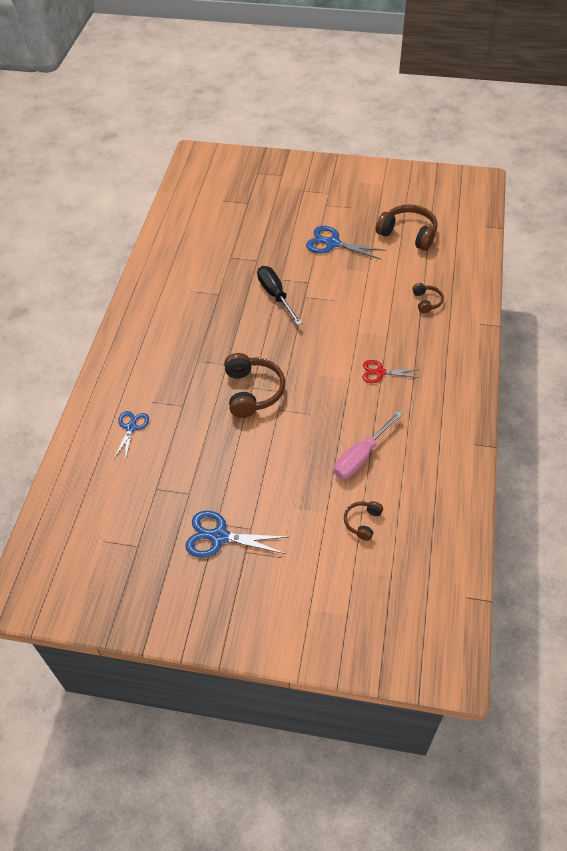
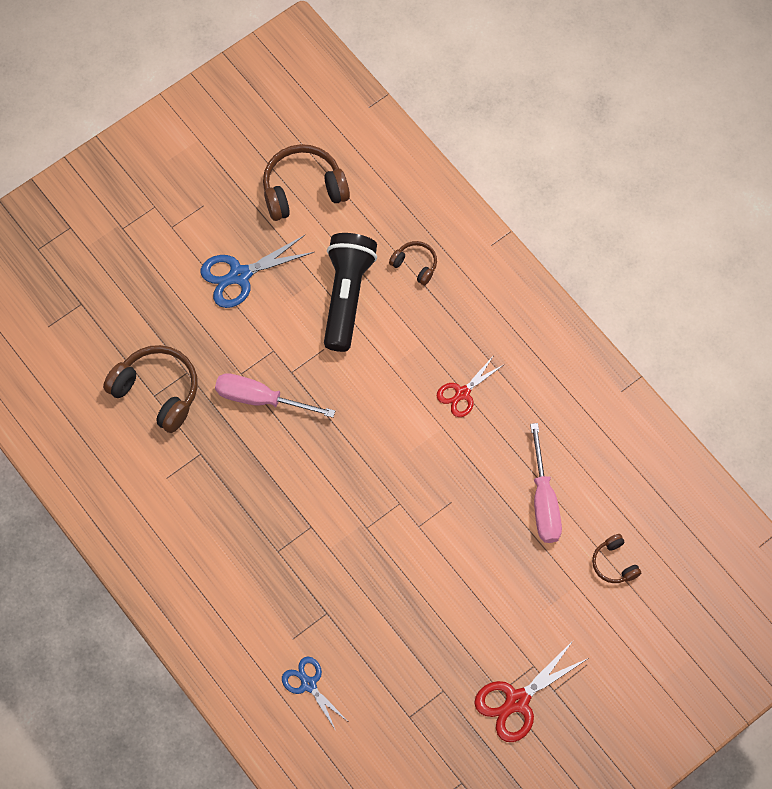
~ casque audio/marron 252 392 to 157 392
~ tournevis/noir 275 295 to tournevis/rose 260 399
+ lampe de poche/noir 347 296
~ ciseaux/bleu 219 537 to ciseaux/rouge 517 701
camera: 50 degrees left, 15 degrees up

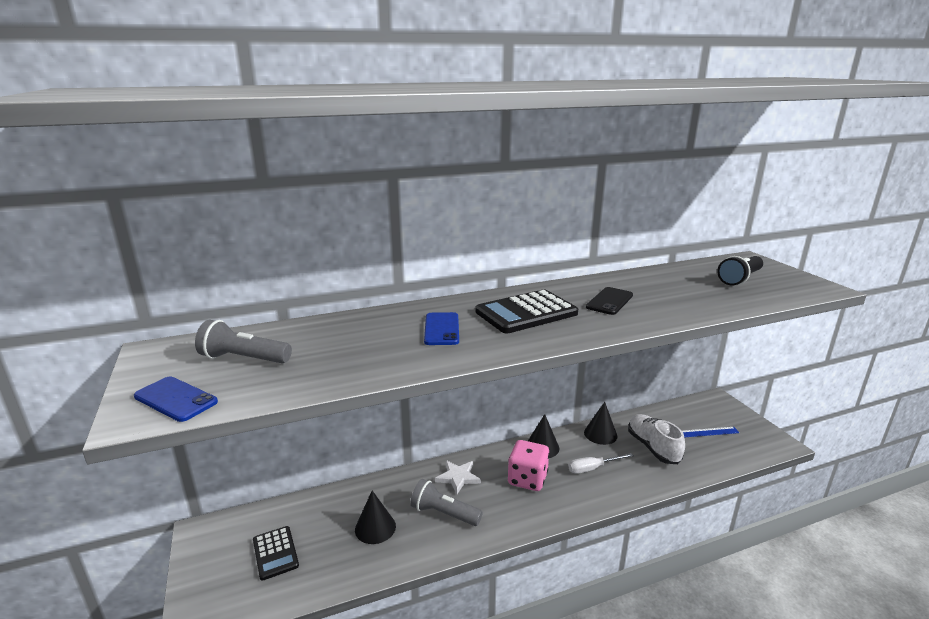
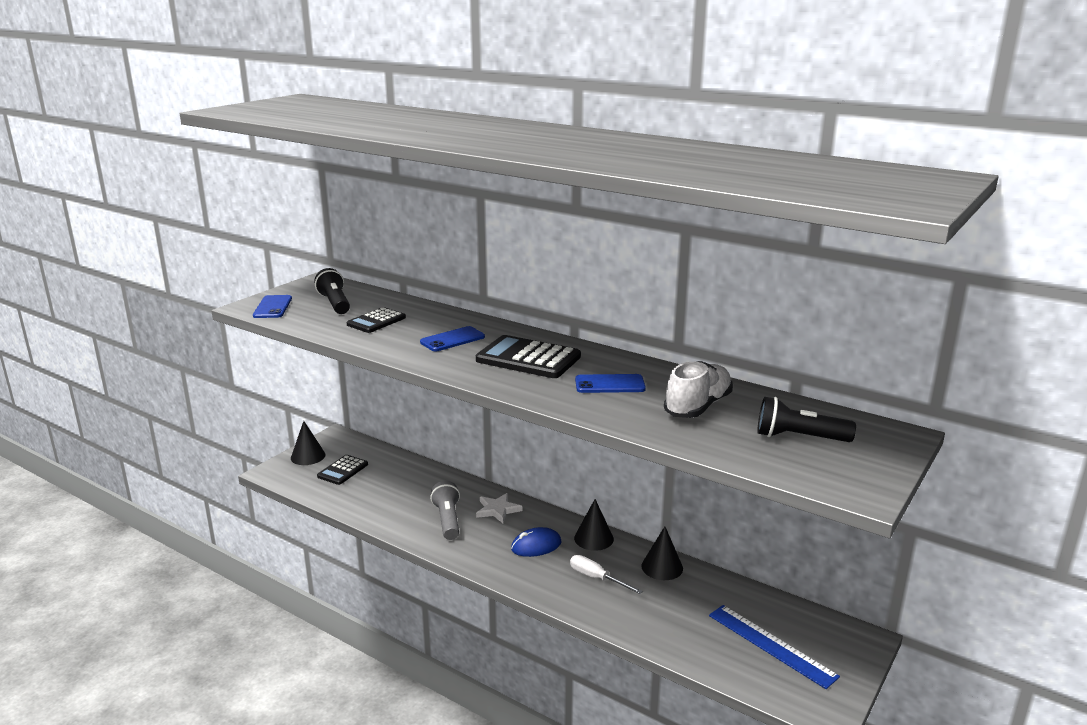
~ cône/noir 375 527 to 308 456
~ lampe de poche/gris 244 359 to lampe de poche/noir 335 303
+ calculatrice/noir 376 321
~ dé/rose 527 479 to souris/bleu 536 546
~ téléphone/noir 609 301 to téléphone/bleu 610 384
~ chaussure/blanc 653 447 to 698 406
~ règle/bleu 709 432 = 771 645 x1.65
camera: 55 degrees right, 0 degrees up

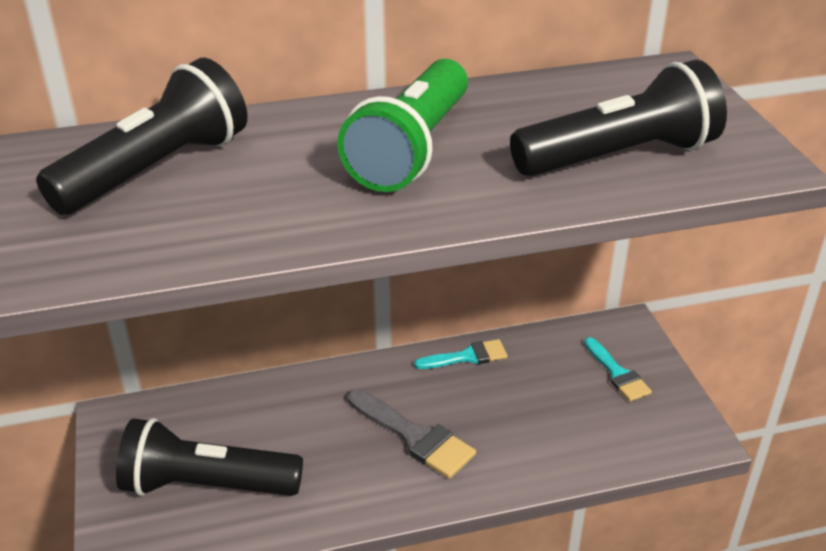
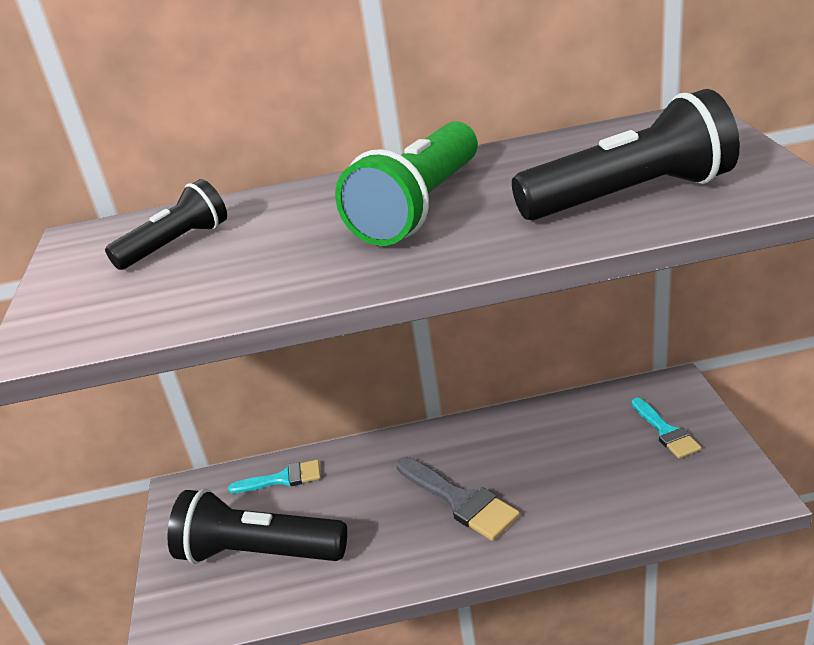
~ lampe de poche/noir 157 169 = 177 244 x0.60
~ pinceau/turquoise 467 356 to 283 479
camera: 10 degrees right, 5 degrees down

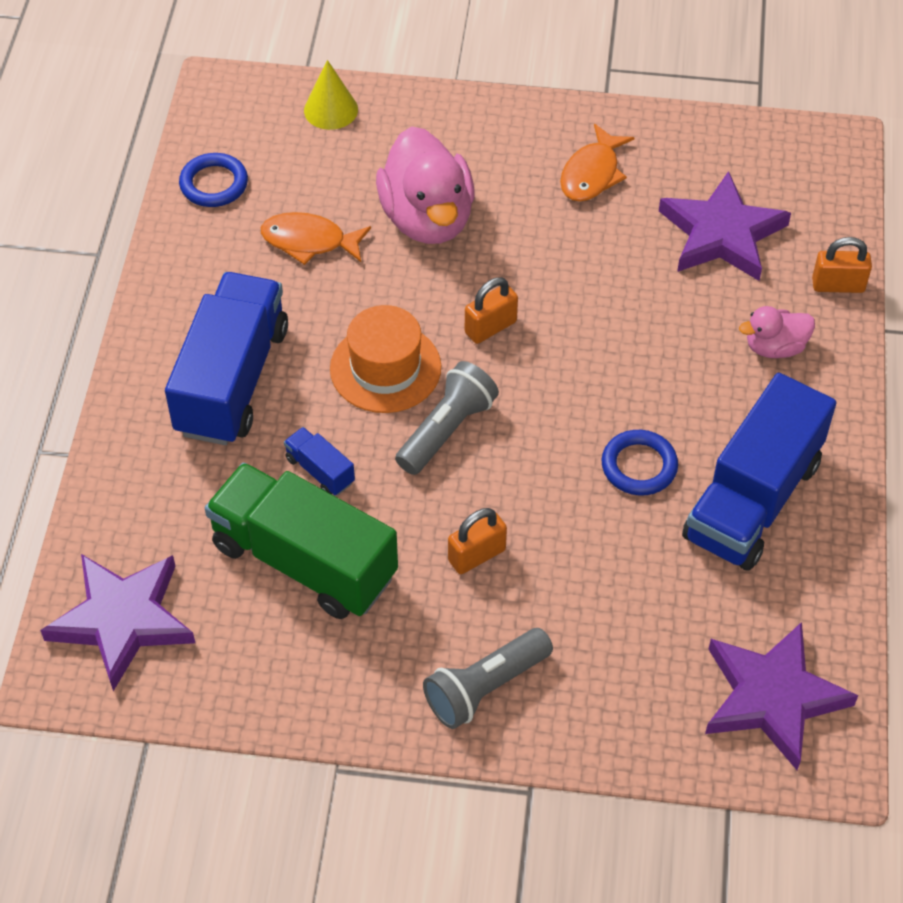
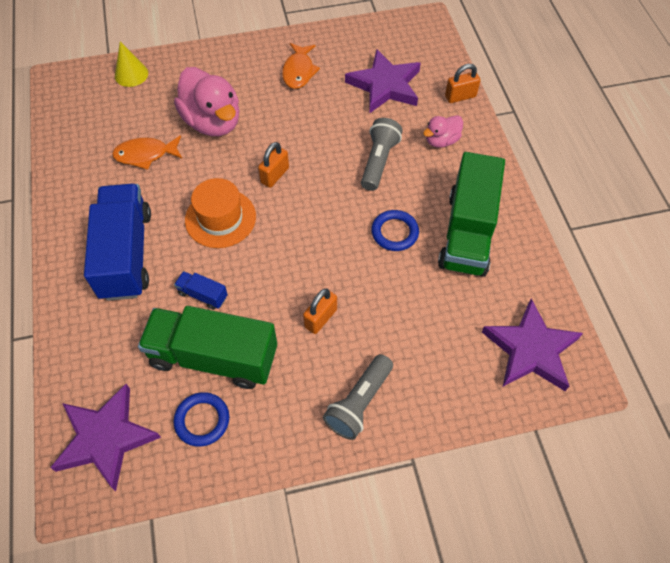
~ anneau/bleu 214 184 to 202 420
~ lampe de poche/gris 447 430 to 378 161
~ camion/bleu 752 500 to camion/vert 467 232
camera: 20 degrees left, 5 degrees up

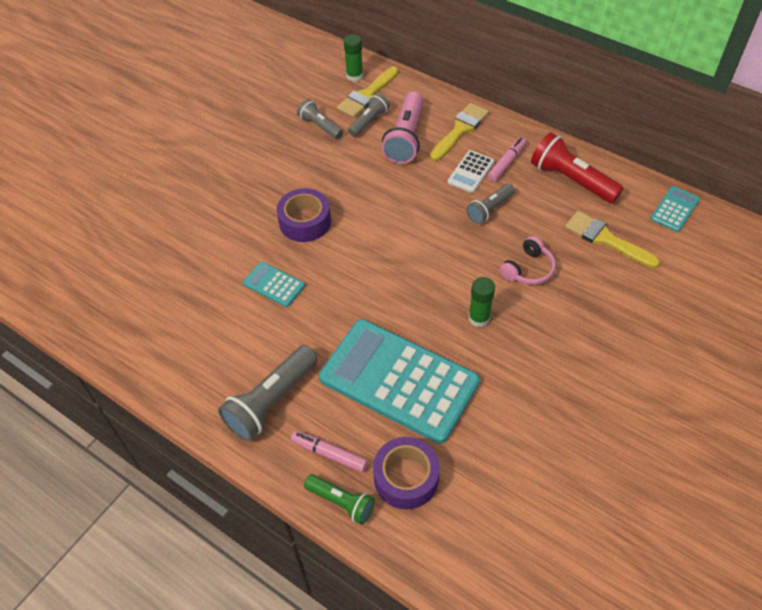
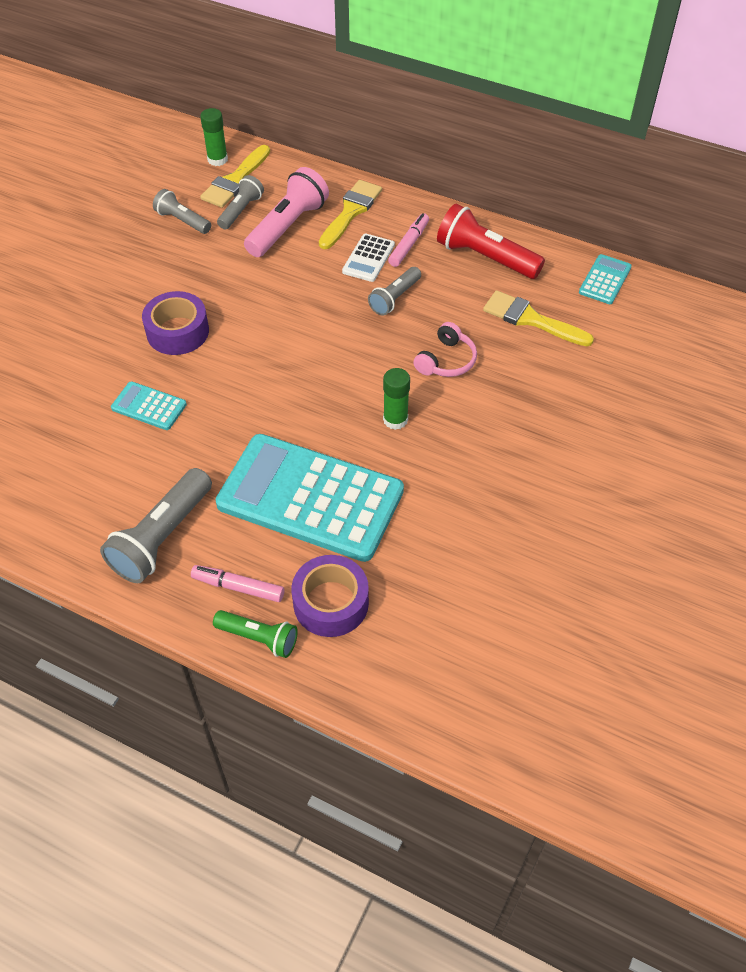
~ lampe de poche/rose 406 138 = 287 226 150 degrees counterclockwise
camera: 10 degrees left, 0 degrees up

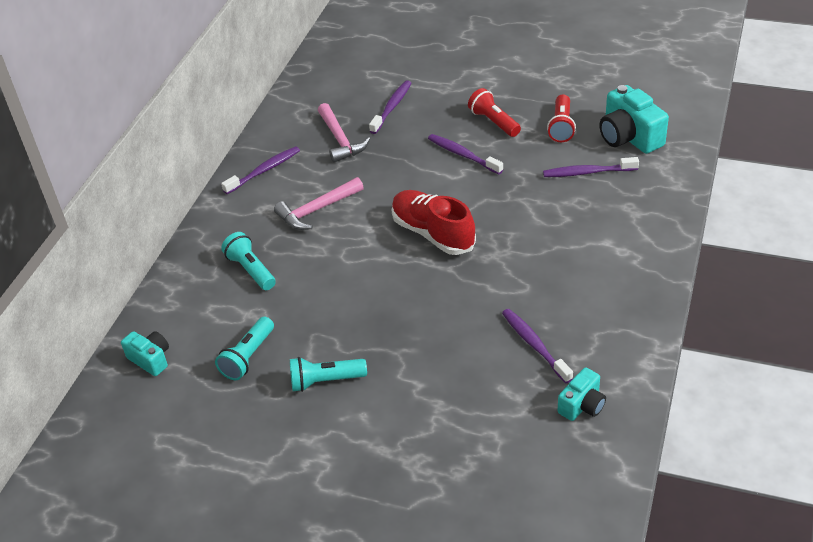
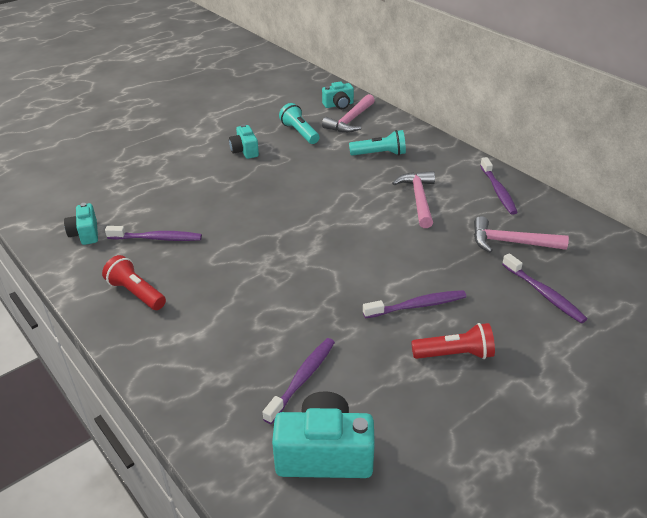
~ lampe de poche/rouge 561 126 to 136 293
~ lampe de poche/turquoise 325 381 to appareil photo/turquoise 245 151
+ marteau/rose 350 121
- chaussure/rouge 433 233
camera: 120 degrees right, 5 degrees down

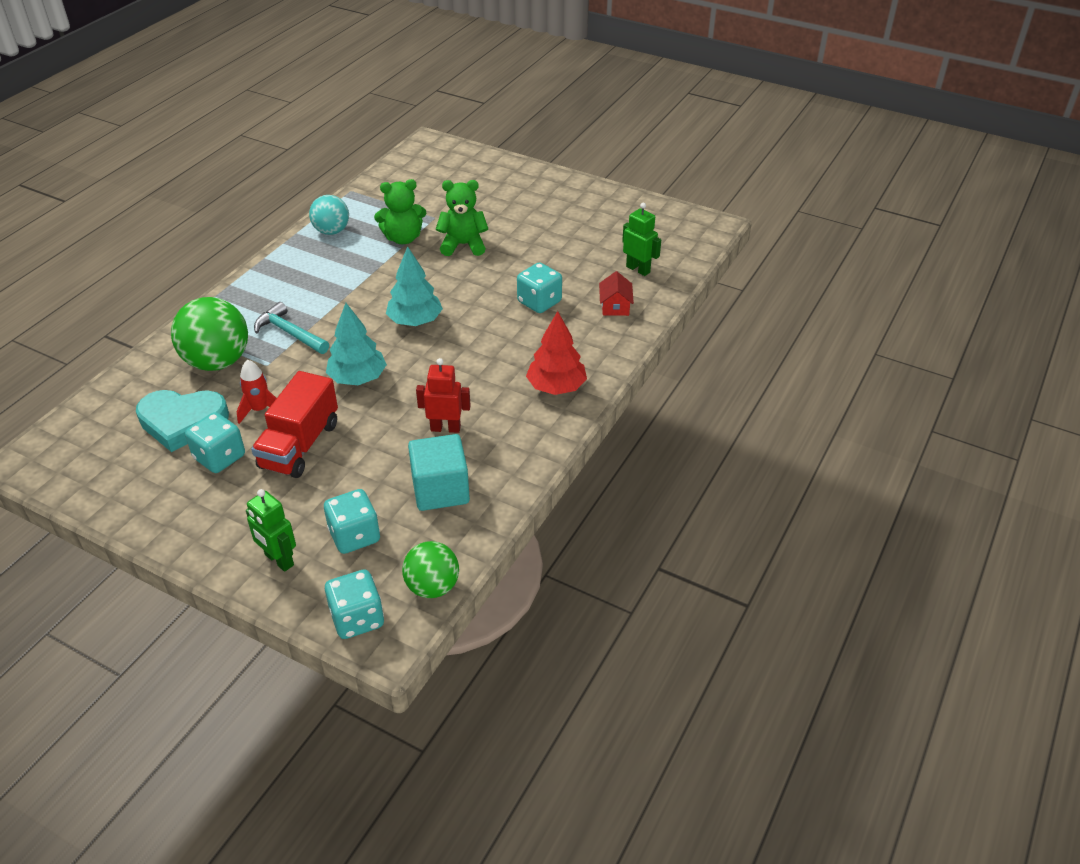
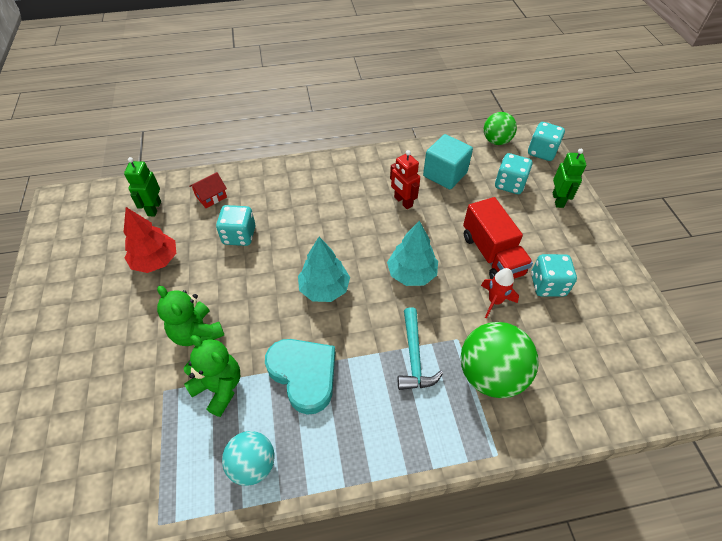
~ arbre/rouge 556 387 to 156 261
~ cœur/turquoise 182 422 to 304 374
~ camion/rouge 300 445 = 492 255 90 degrees clockwise
camera: 130 degrees left, 10 degrees up

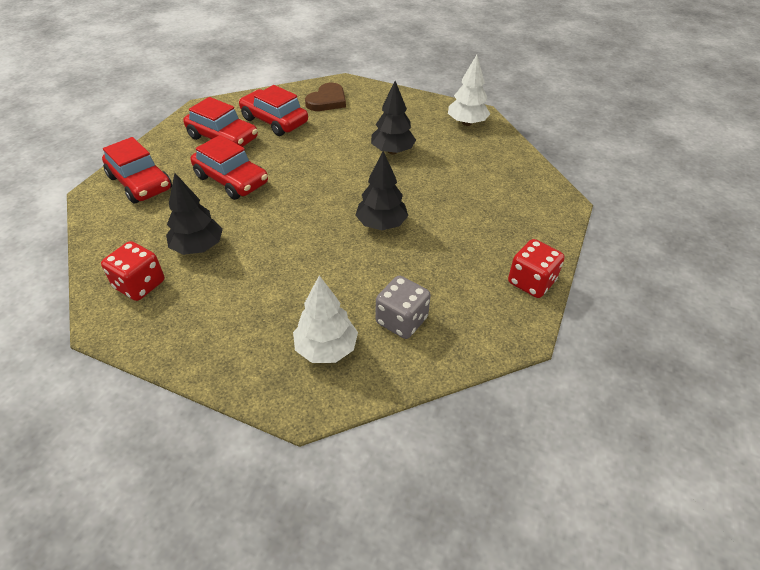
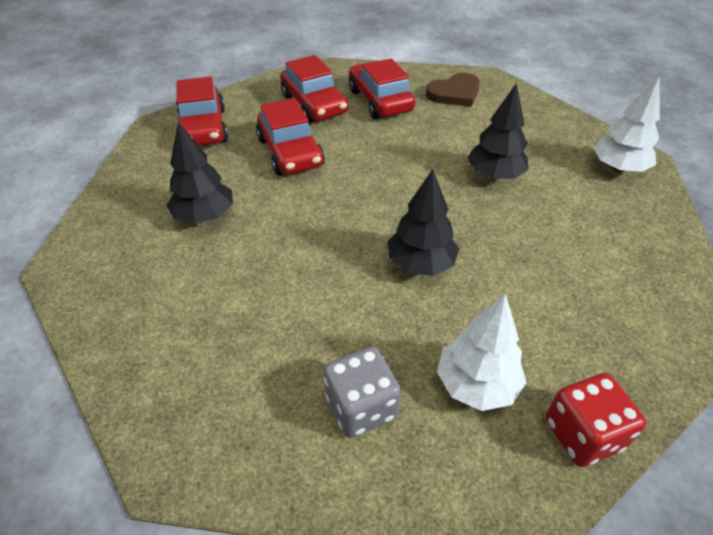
~ arbre/blanc 326 348 to 477 384
- dé/rouge 140 285
camera: 30 degrees right, 0 degrees up

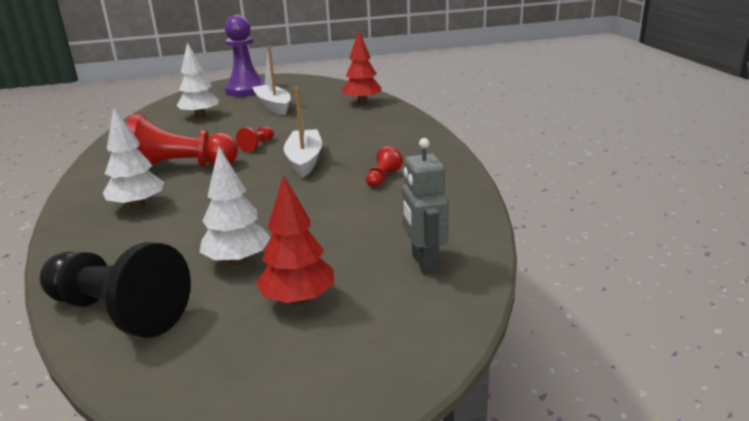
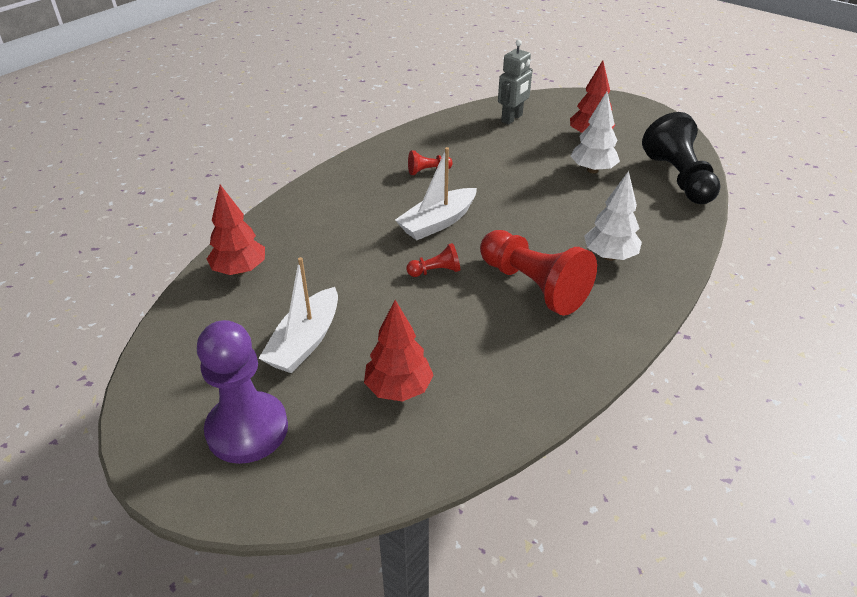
~ arbre/blanc 200 116 to arbre/rouge 398 389
camera: 130 degrees left, 15 degrees up

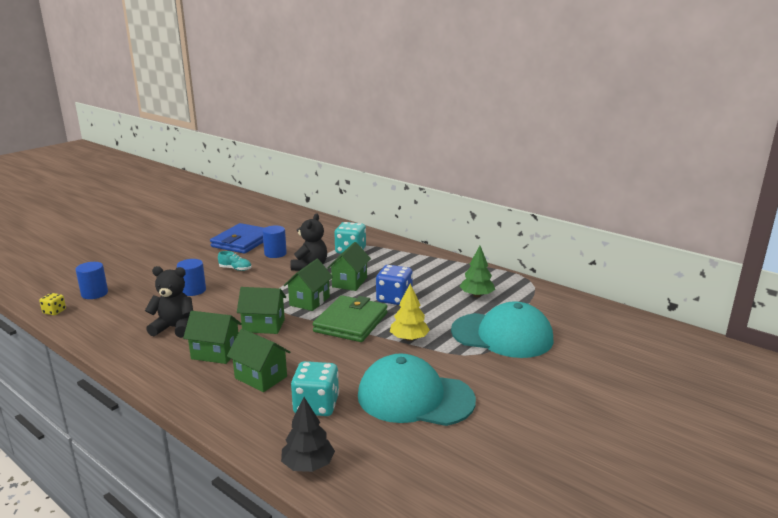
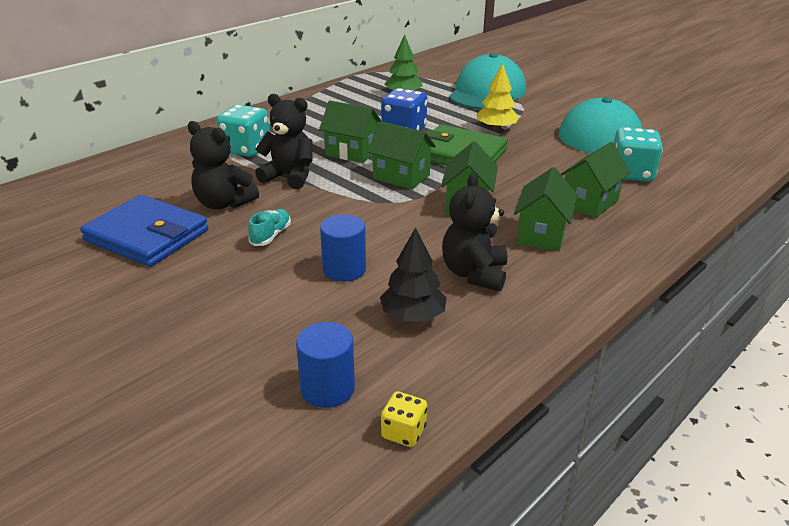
~ cylindre/bleu 275 253 to ours en peluche/noir 223 203
~ arbre/noir 308 465 to 413 316
camera: 85 degrees left, 10 degrees up

